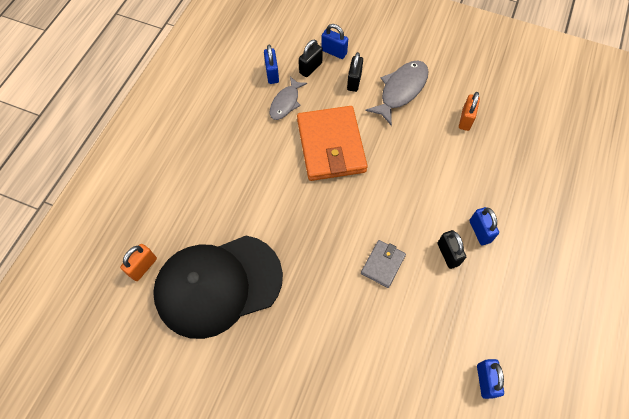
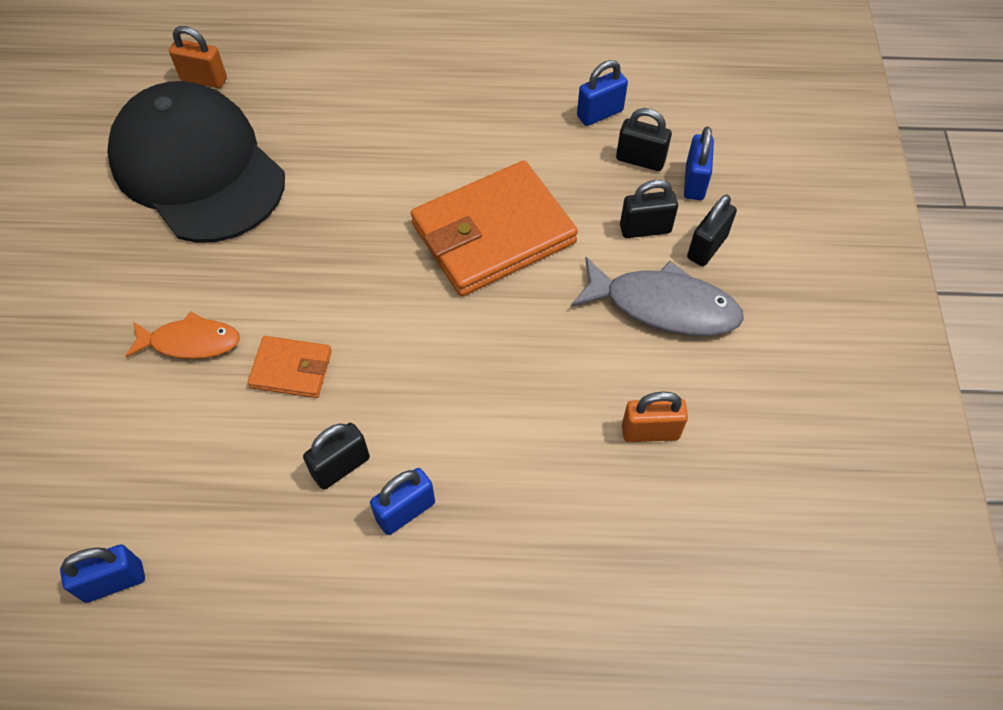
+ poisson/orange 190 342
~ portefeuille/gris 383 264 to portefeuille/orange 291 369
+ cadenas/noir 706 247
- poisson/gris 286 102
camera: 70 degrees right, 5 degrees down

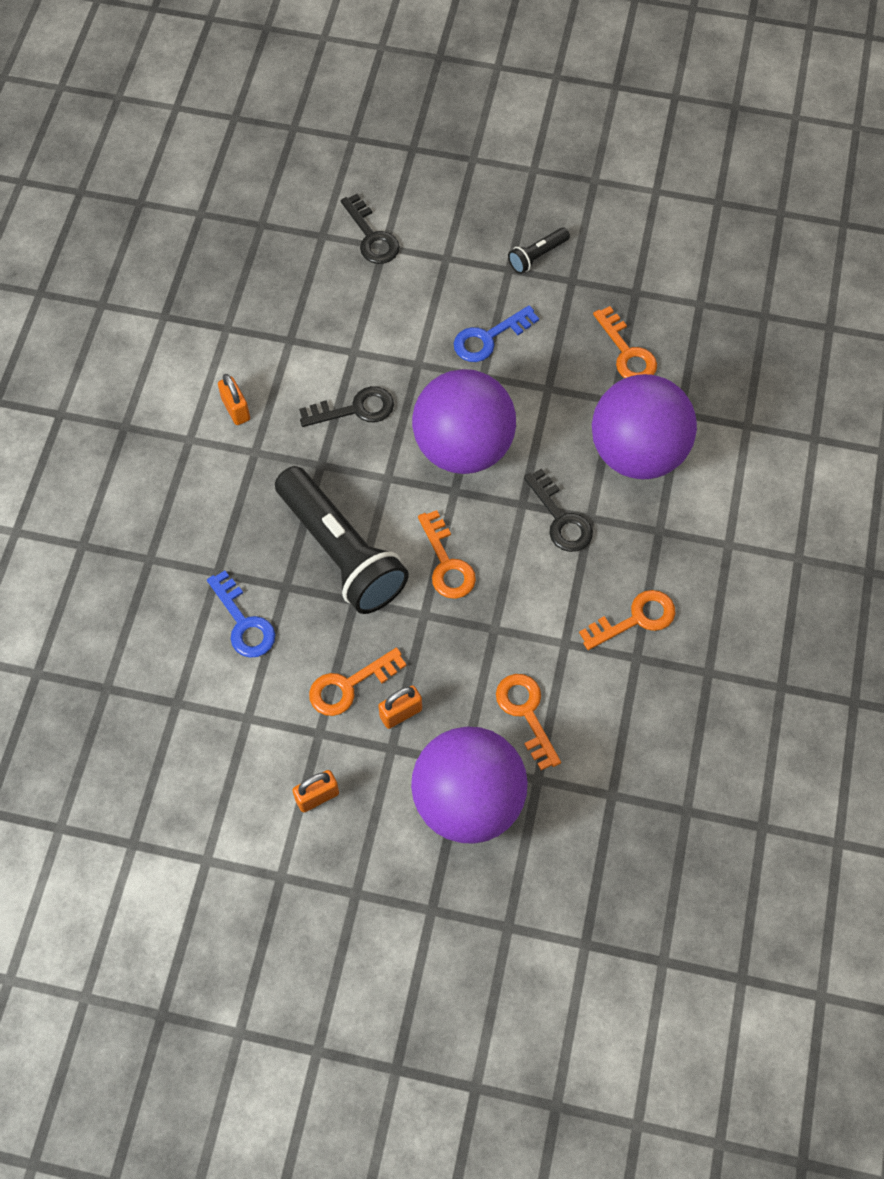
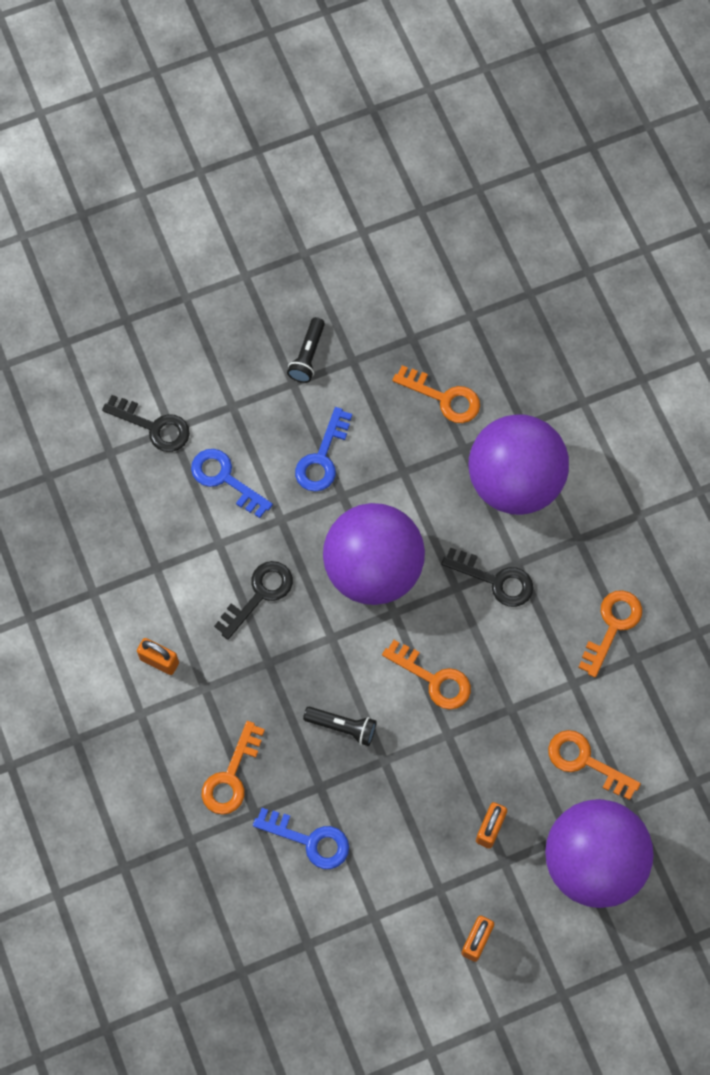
+ clé/bleu 225 479
~ clé/orange 349 685 to 231 776
~ lampe de poche/noir 341 552 = 342 727 x0.43
camera: 35 degrees left, 5 degrees up

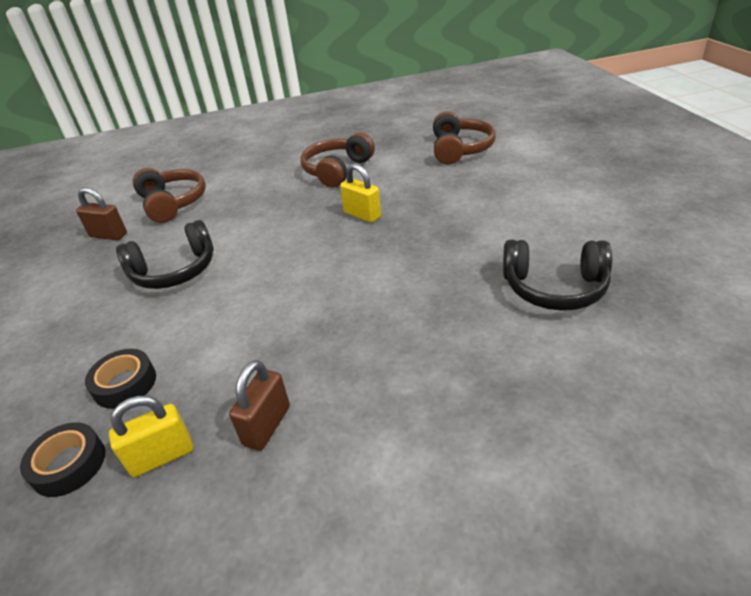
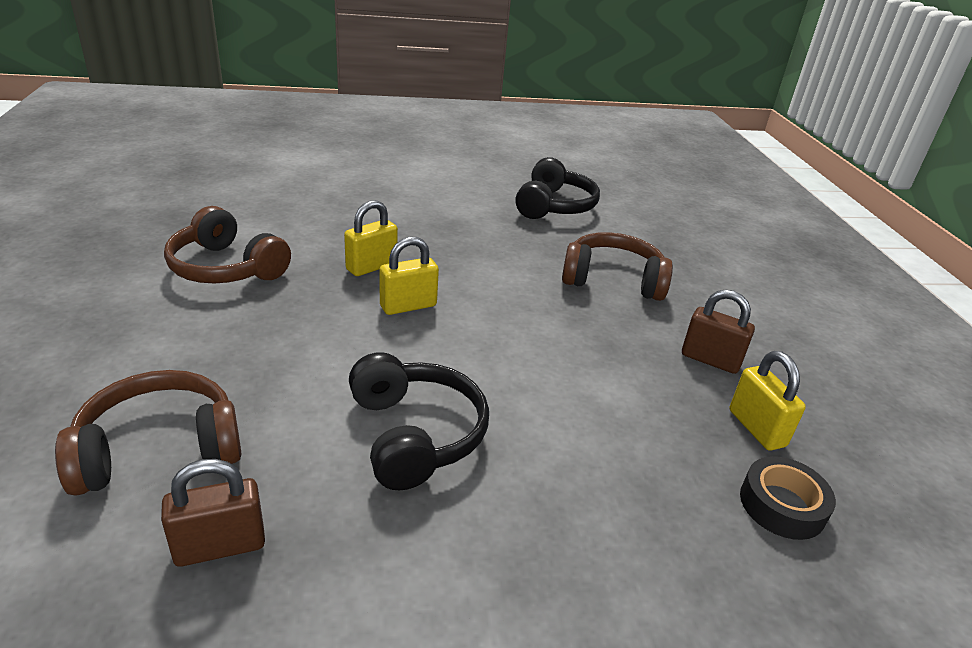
~ cadenas/marron 108 235 = 220 546 45 degrees clockwise
+ cadenas/jaune 408 306
~ casque audio/marron 459 149 to 613 280
- ruban adhésif/noir 125 384
camera: 90 degrees left, 5 degrees down

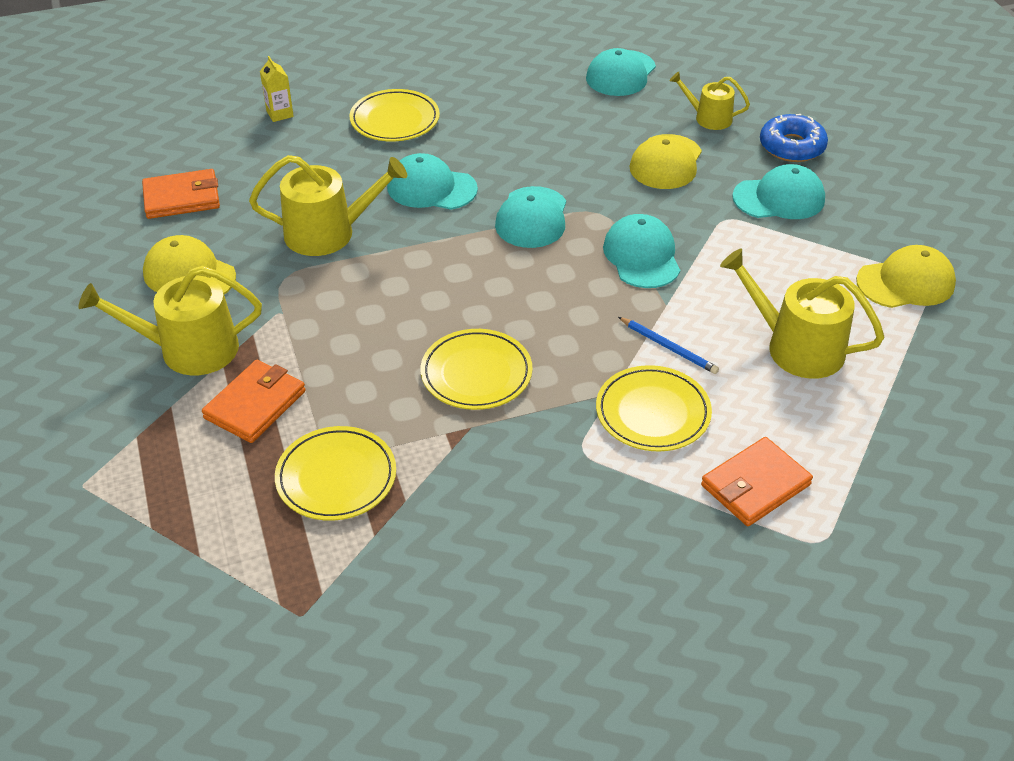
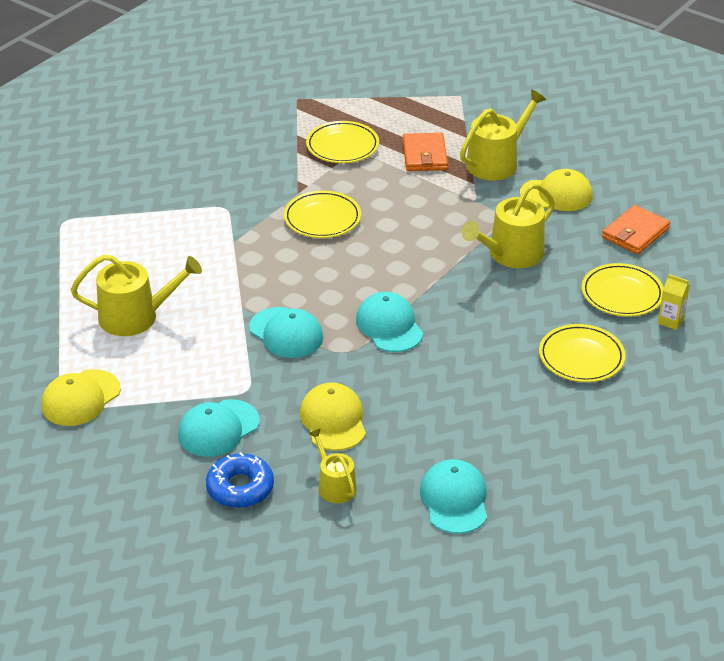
~ arrosoir/jaune 708 118 = 334 485 105 degrees counterclockwise
~ assiette/jaune 652 413 to 622 294
- casquette/turquoise 431 188
- crayon/bleu 668 347
- portefeuille/orange 755 485
camera: 145 degrees right, 5 degrees down

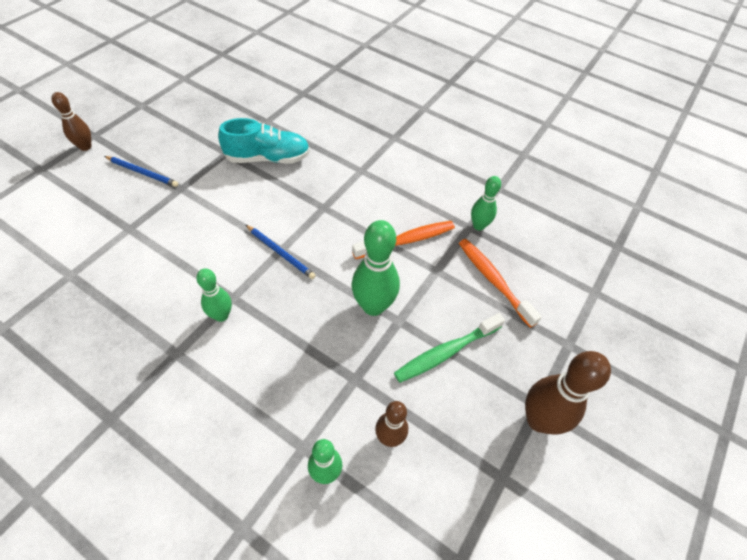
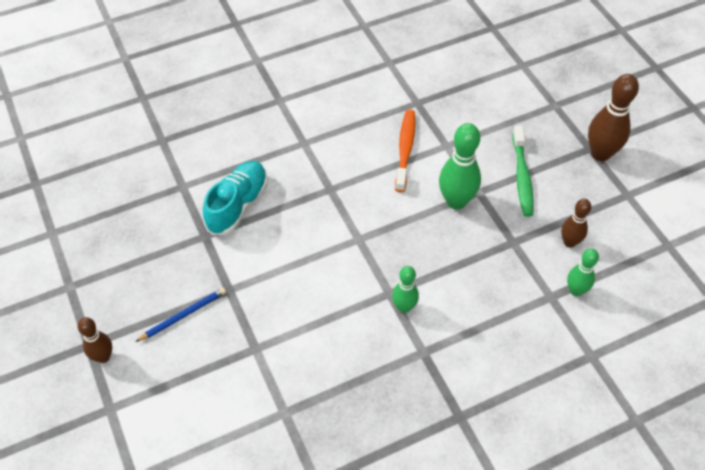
- crayon/bleu 280 253
- brosse à dents/orange 493 280
- quille/vert 478 226
camera: 55 degrees left, 0 degrees up

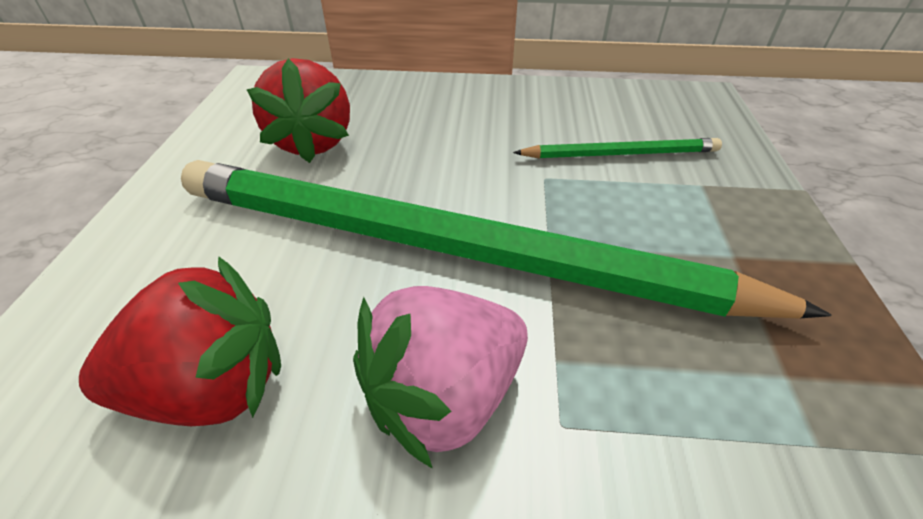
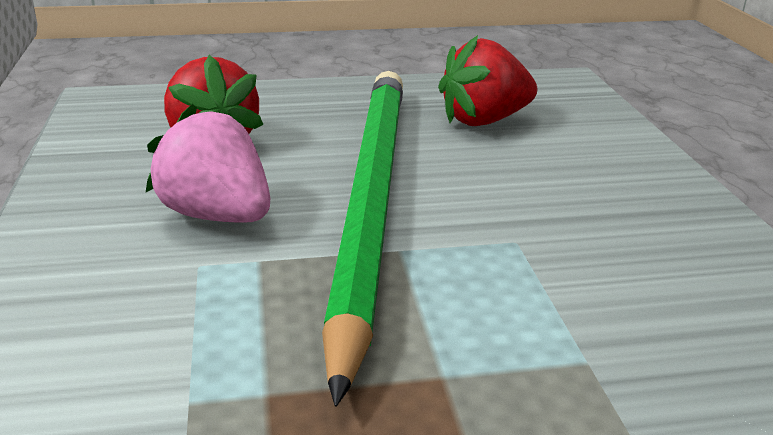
- crayon/vert 620 154
camera: 75 degrees right, 15 degrees down

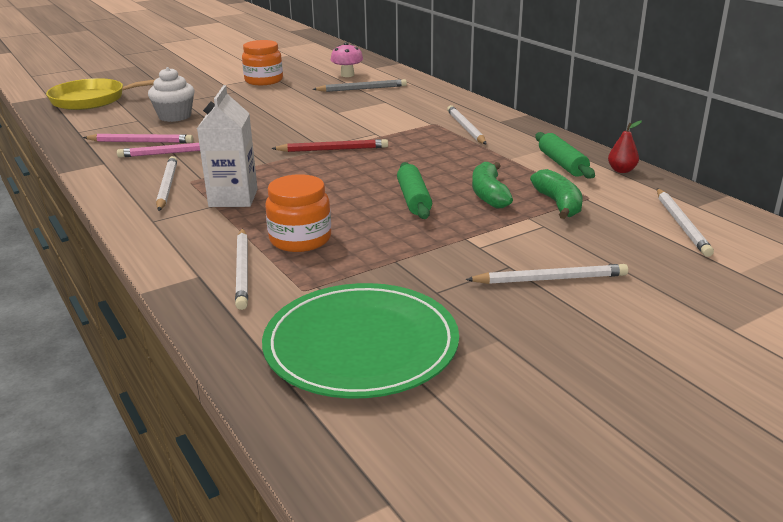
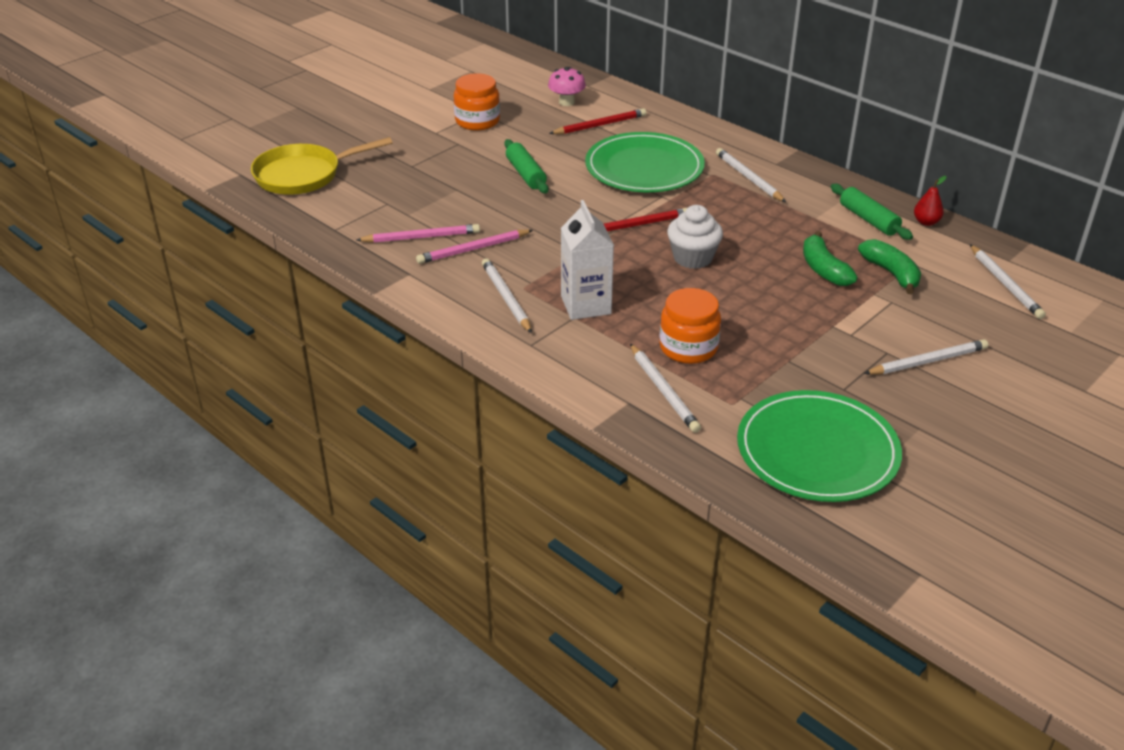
~ rouleau à pâtisserie/vert 413 199 to 525 174
~ crayon/gris 362 89 to crayon/rouge 600 125
+ assiette/vert 644 168
~ muffin/blanc 175 116 to 693 258
camera: 15 degrees left, 10 degrees up

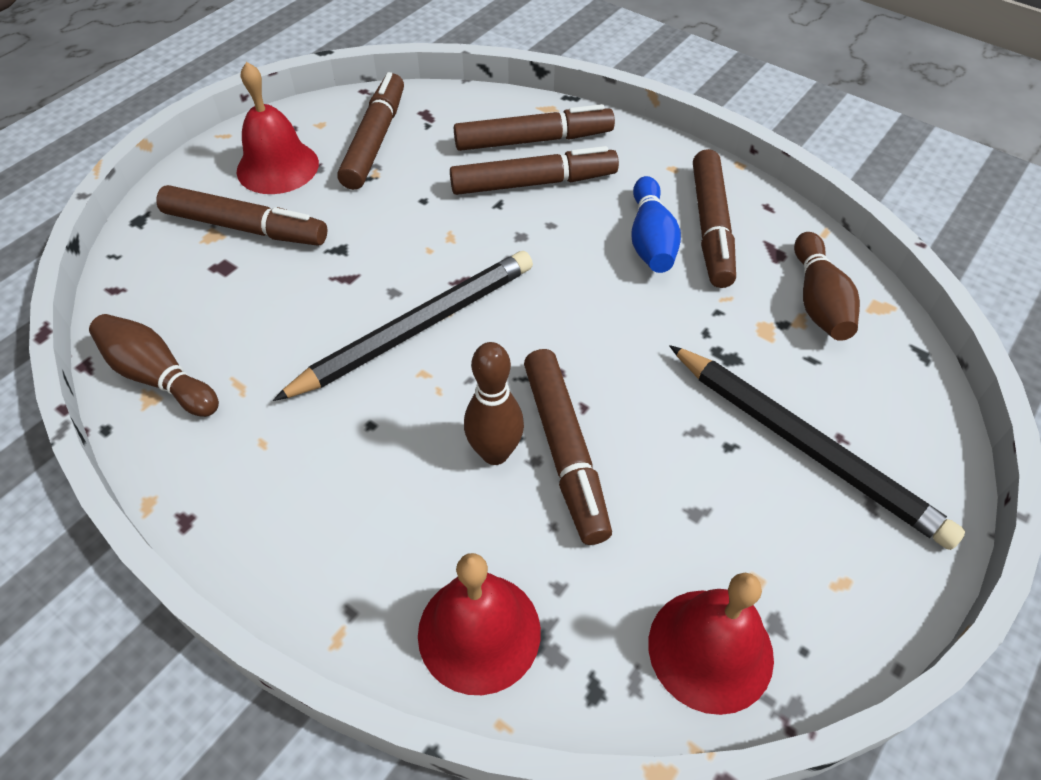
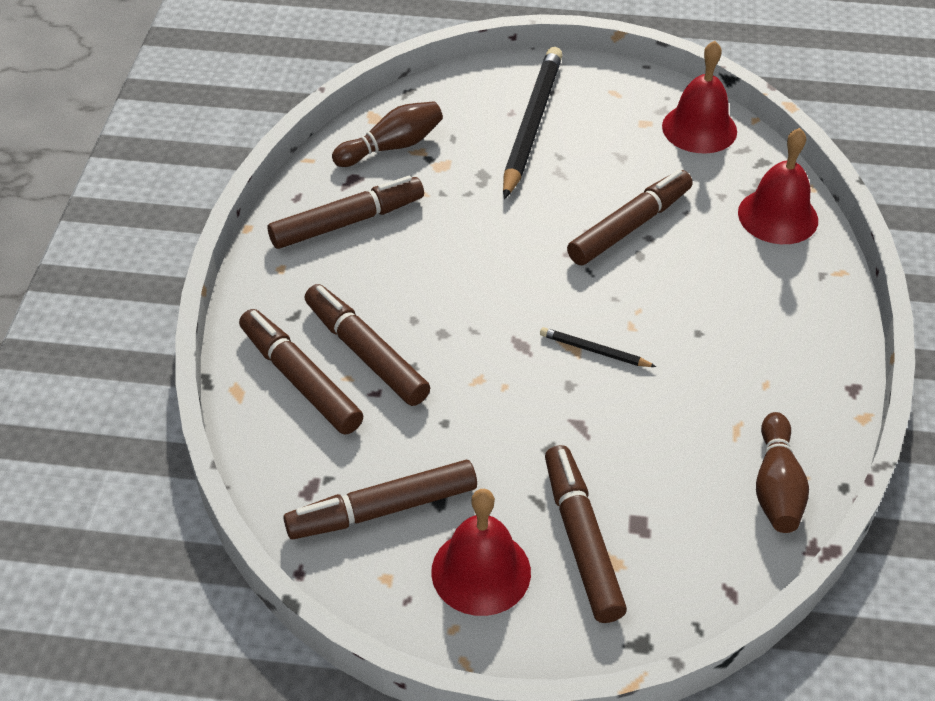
~ crayon/noir 416 328 = 594 351 x0.45
- quille/marron 495 453
- quille/bleu 650 240
camera: 120 degrees left, 5 degrees down

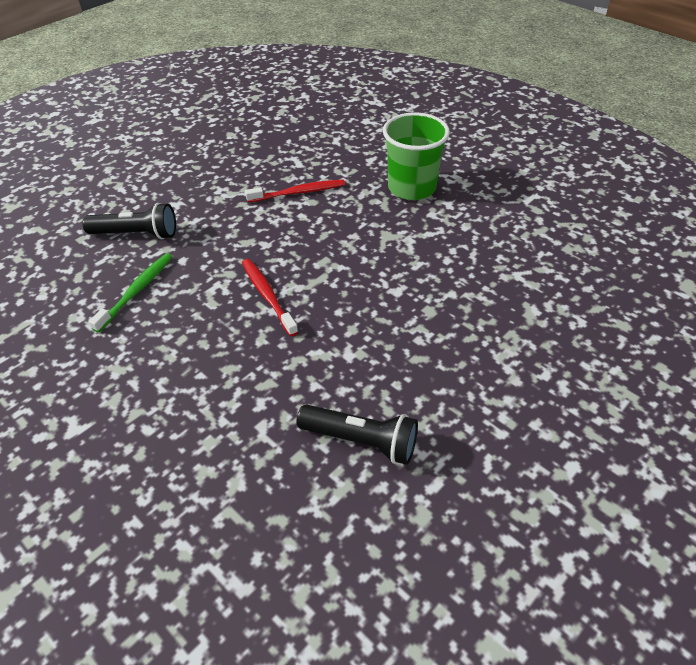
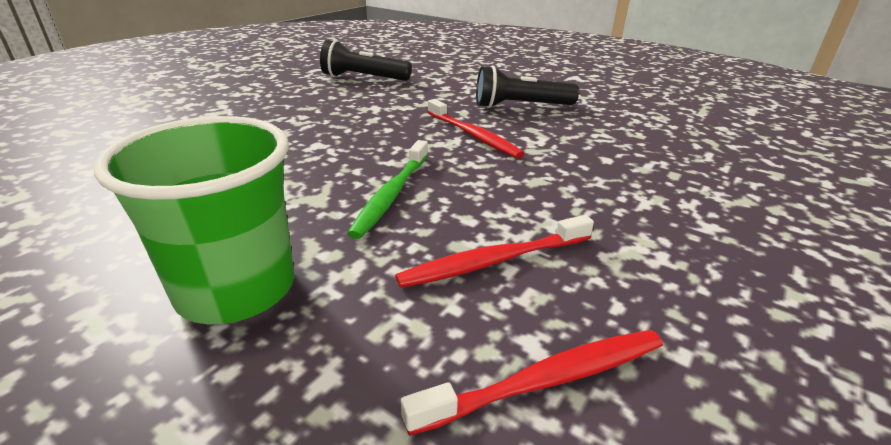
~ brosse à dents/vert 136 291 to 391 194
+ brosse à dents/rouge 547 380
~ lampe de poche/noir 136 234 to 520 106
camera: 170 degrees right, 15 degrees down

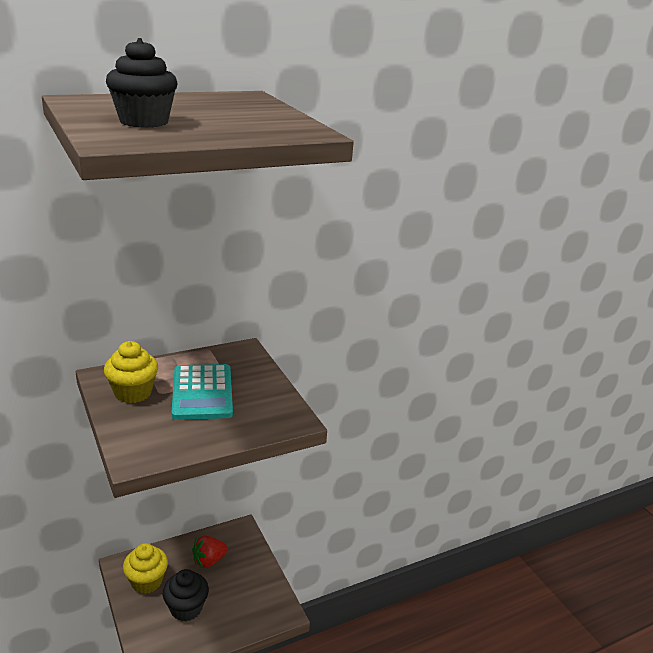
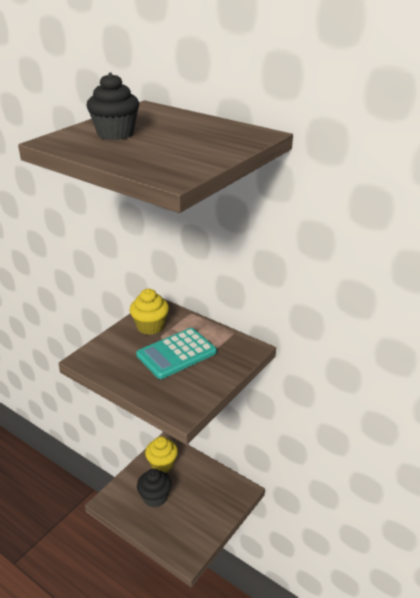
- fraise/rouge 209 560
camera: 65 degrees right, 5 degrees up

